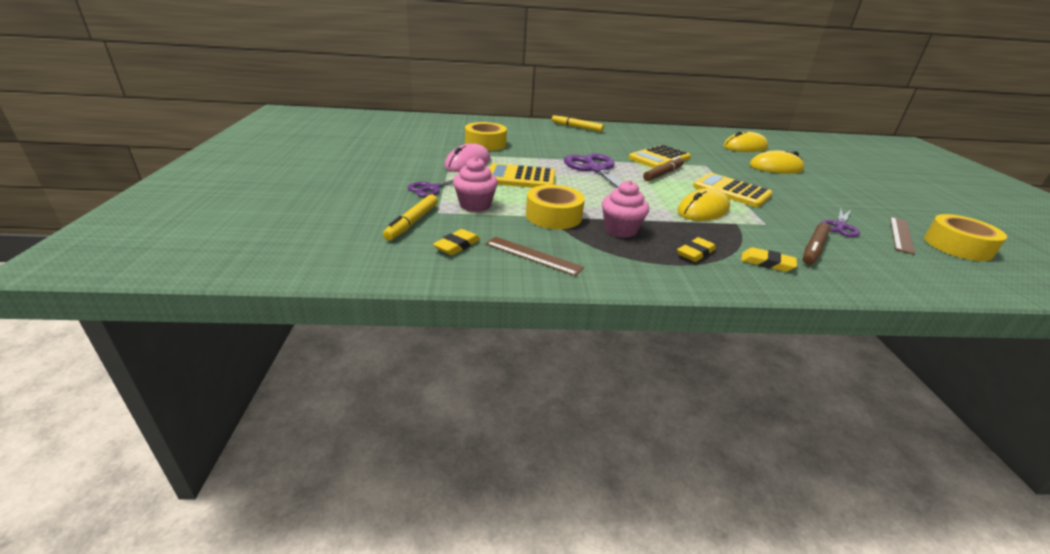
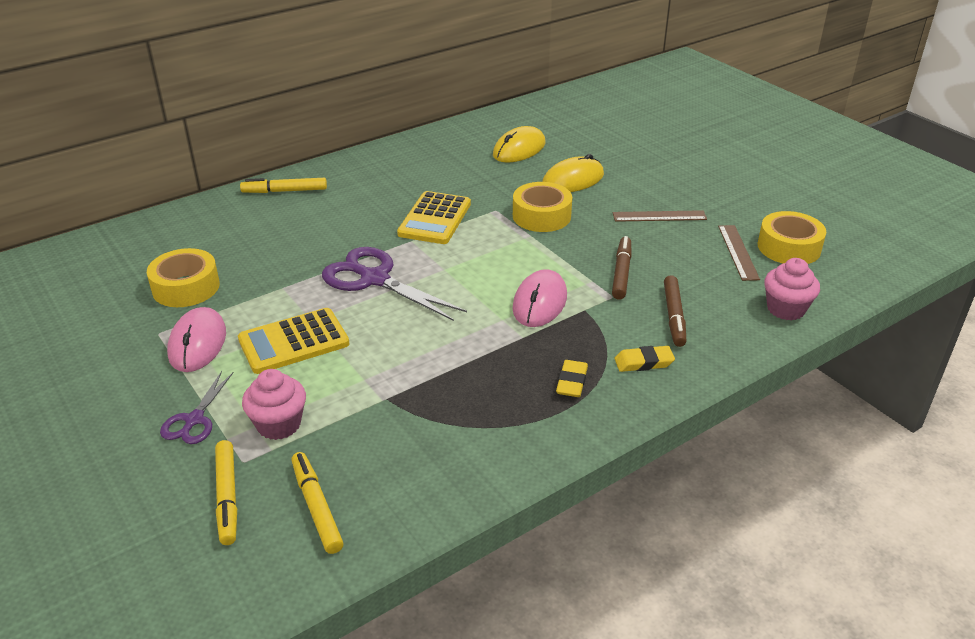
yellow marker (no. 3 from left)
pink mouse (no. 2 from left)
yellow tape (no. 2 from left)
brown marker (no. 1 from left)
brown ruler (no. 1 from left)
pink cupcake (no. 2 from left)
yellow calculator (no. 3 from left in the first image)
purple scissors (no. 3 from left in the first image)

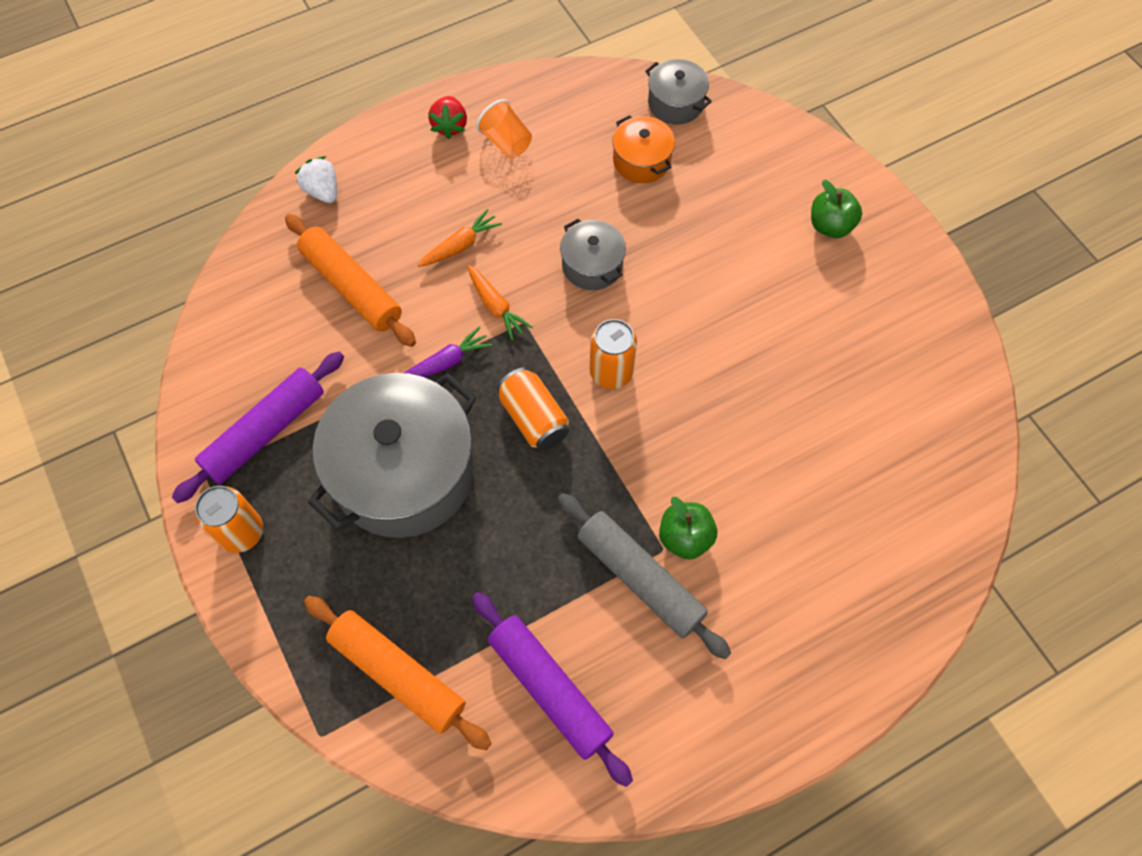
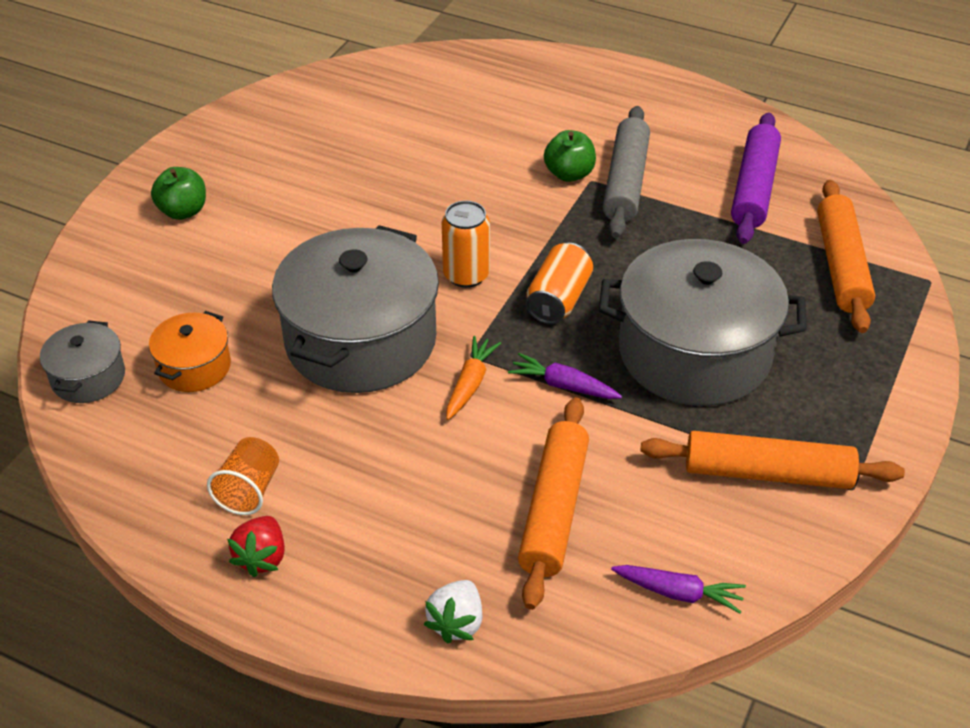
red strawberry
grey pot (no. 2 from left)
purple carrot (no. 2 from left)
orange rolling pin (no. 2 from left)
orange can (no. 1 from left in the first image)
orange carrot (no. 1 from left in the first image)

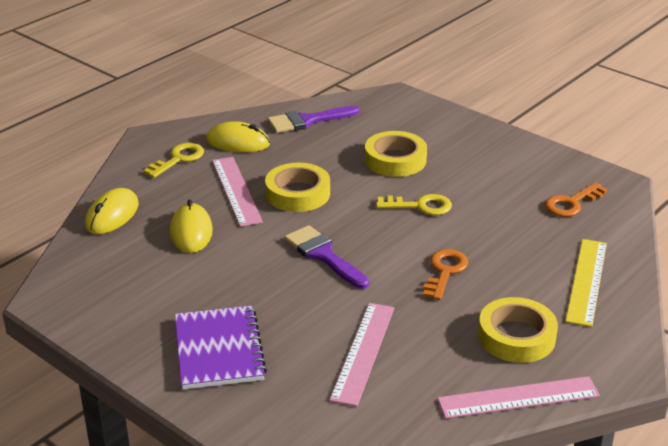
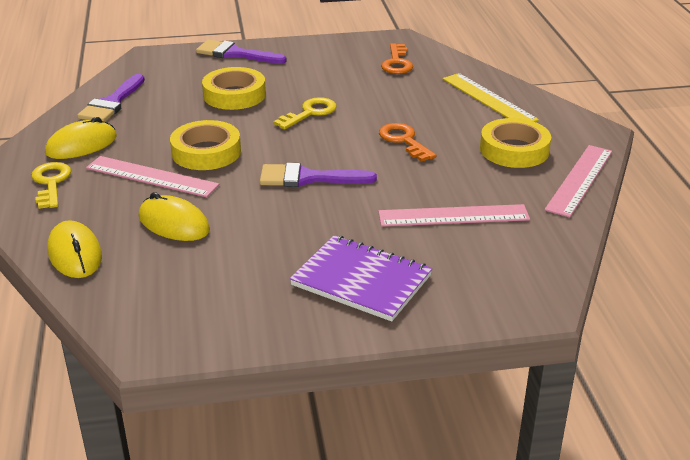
purple brush (no. 2 from left)
pink ruler (no. 2 from left)

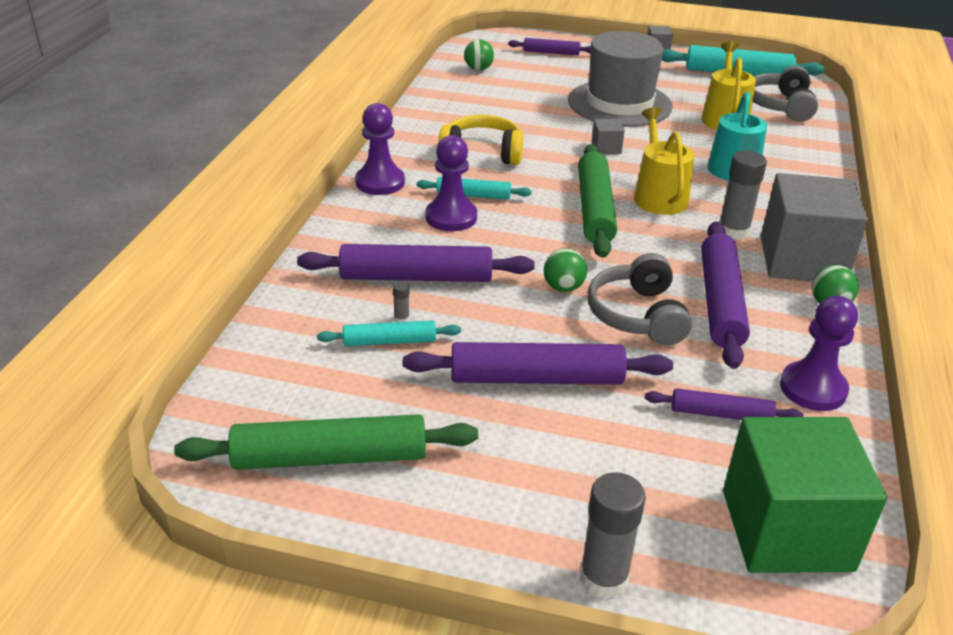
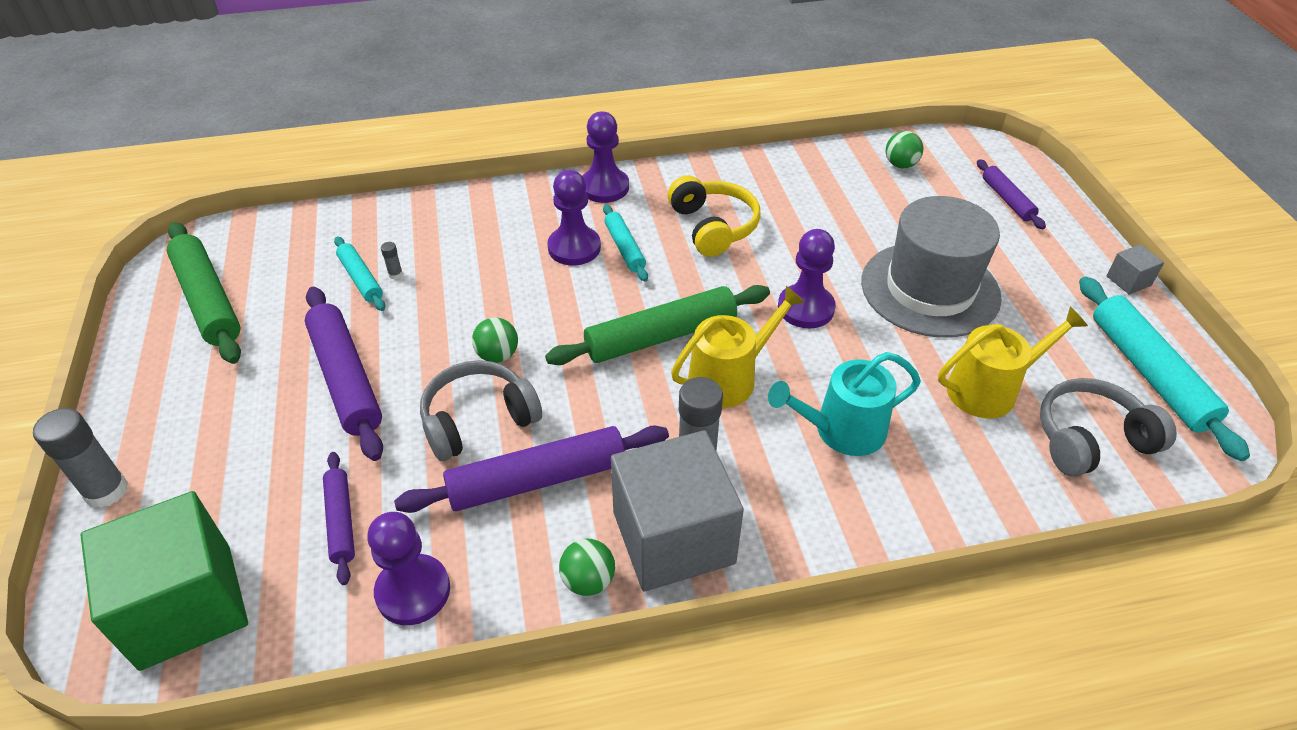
purple pawn (no. 4 from left)
purple rolling pin (no. 1 from left in the first image)

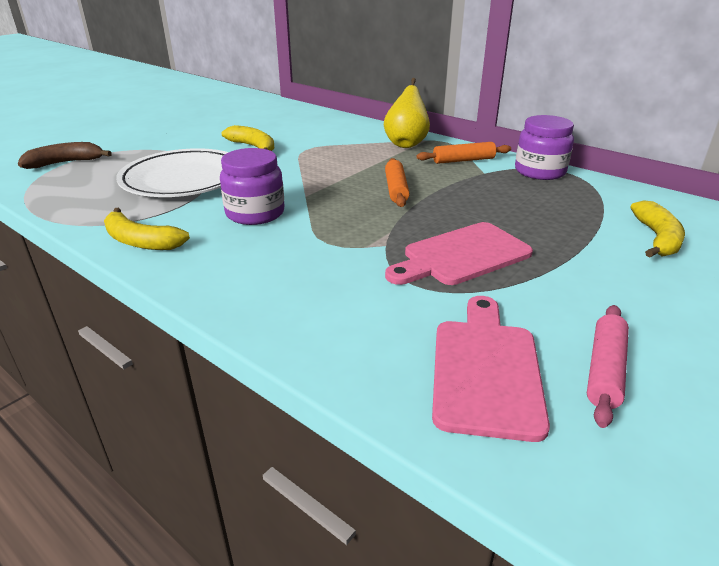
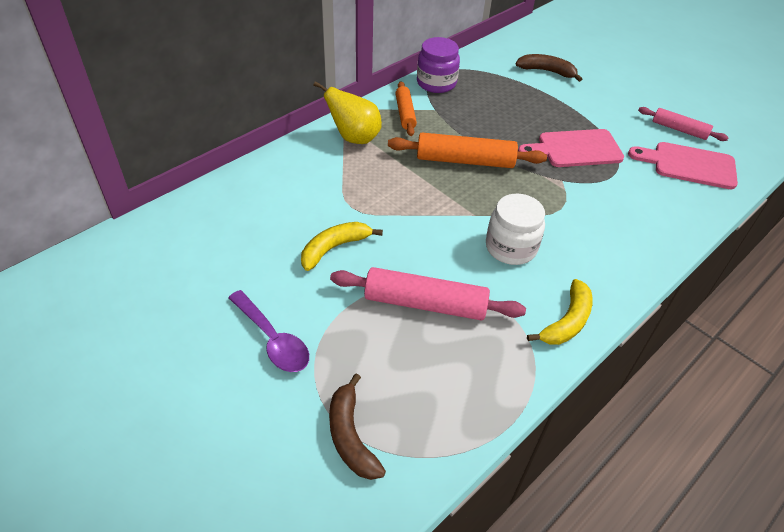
purple spoon
pink rolling pin (no. 1 from left)
orange rolling pin (no. 2 from left)
white jar
brown banana (no. 2 from left)
pink cutting board (no. 1 from left)

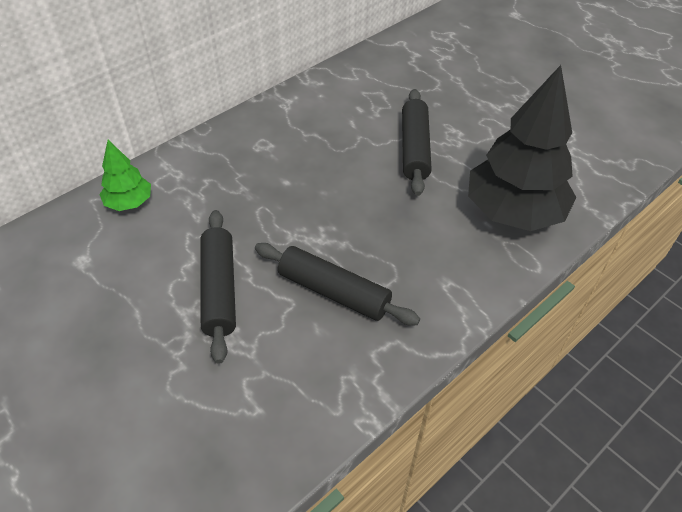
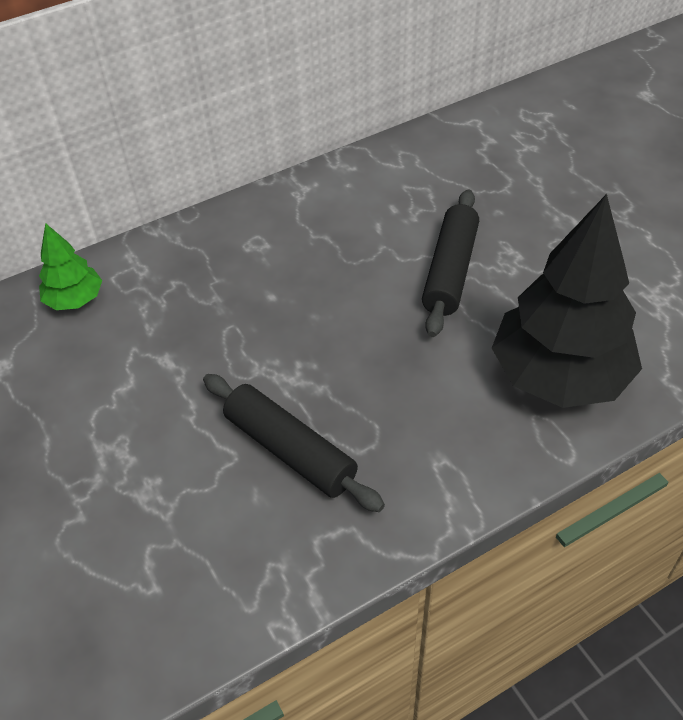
black rolling pin (no. 1 from left in the first image)

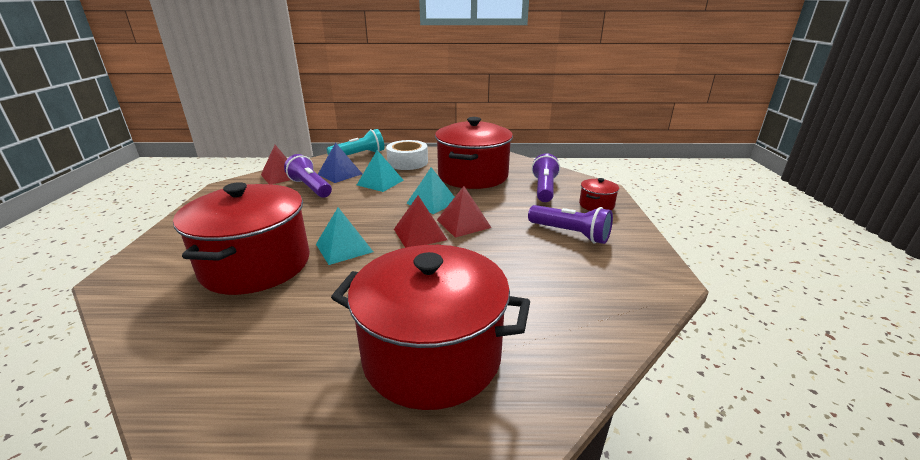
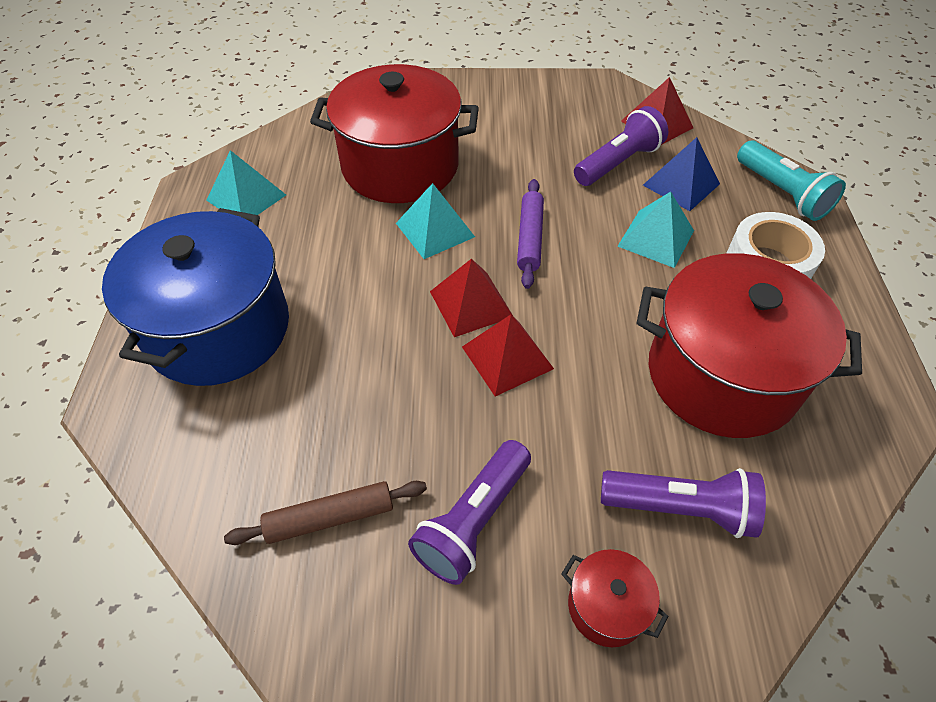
blue pot
turquoise pyramid (no. 1 from left)
brown rolling pin
purple rolling pin

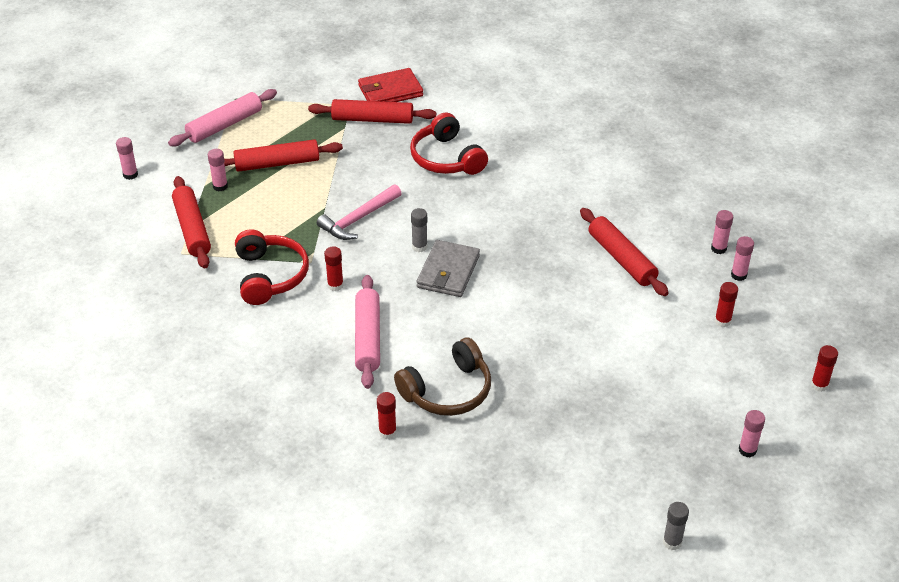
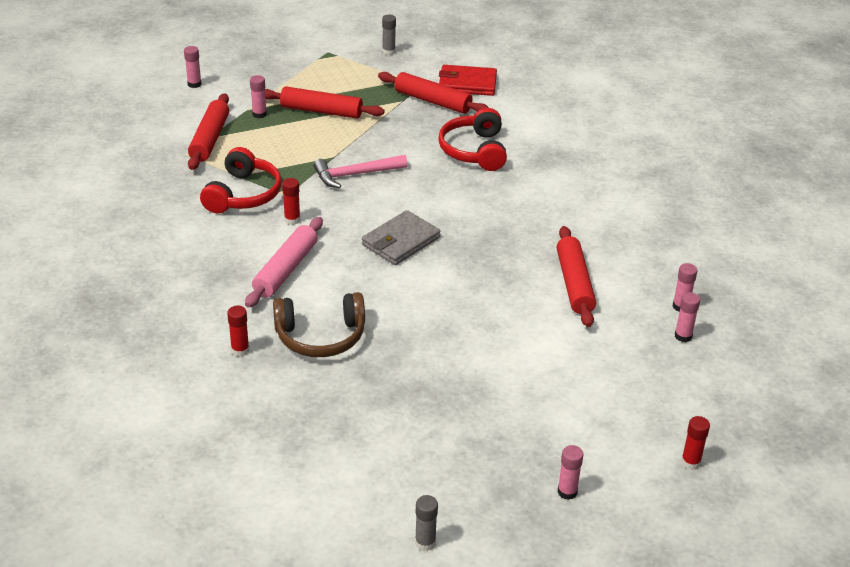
grey glue stick (no. 1 from left)
pink rolling pin (no. 1 from left in the first image)
red glue stick (no. 3 from left in the first image)

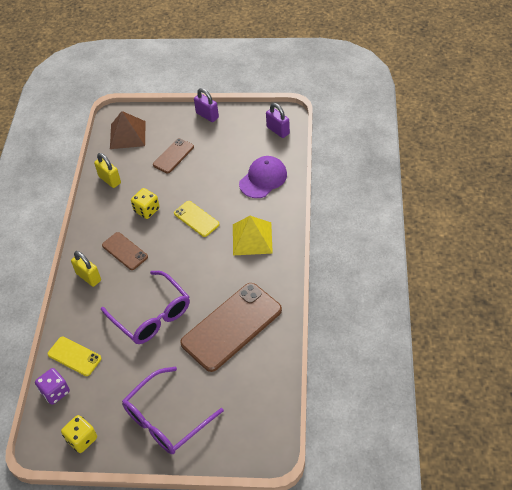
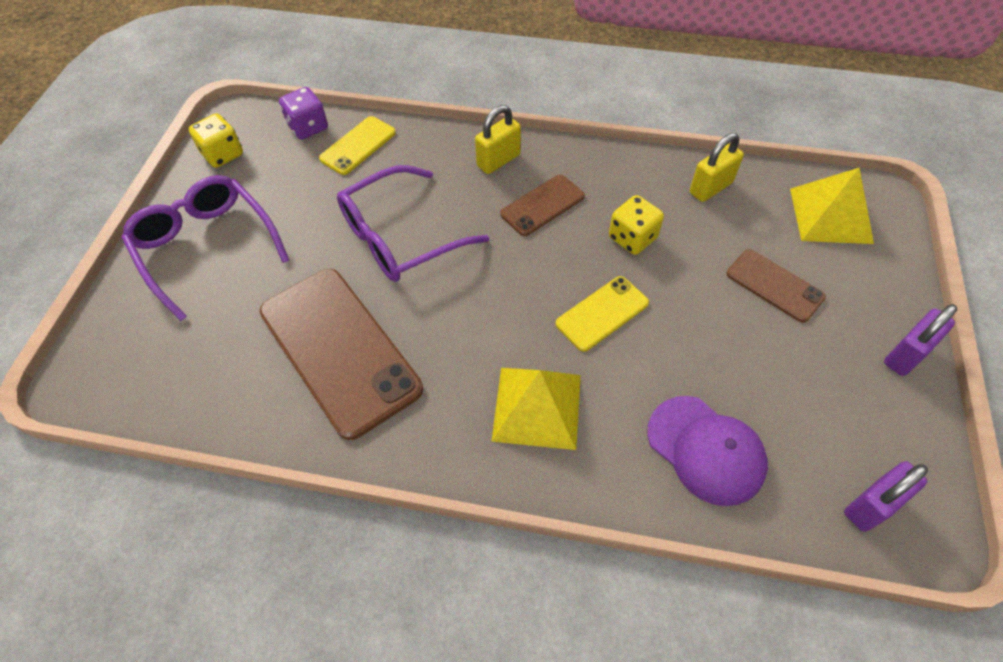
yellow pyramid (no. 2 from left)

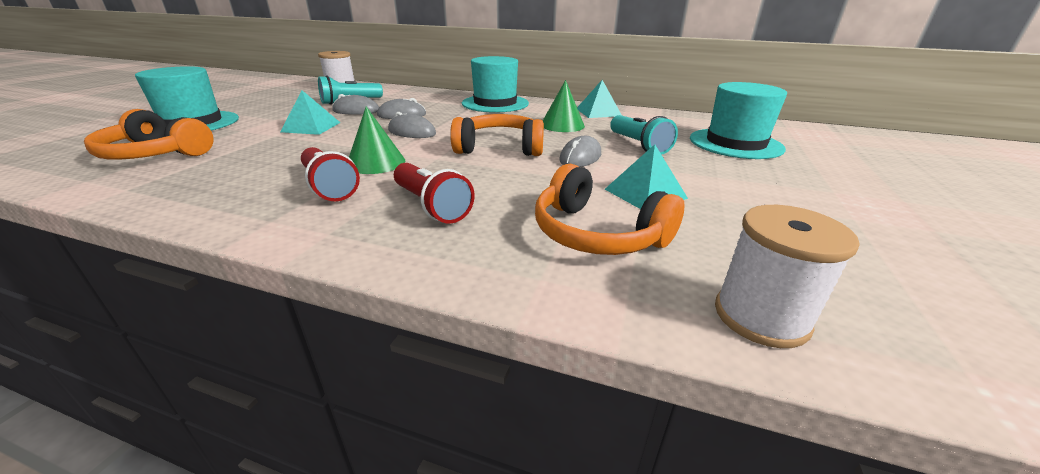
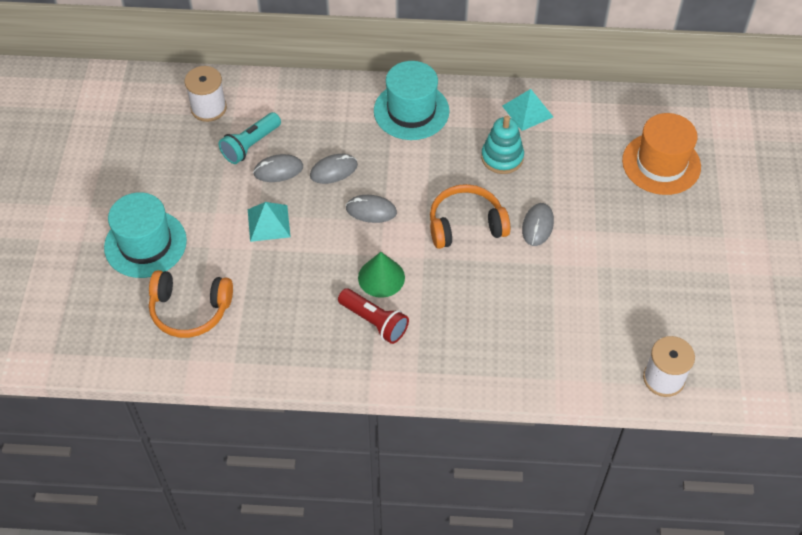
turquoise stacking toy
orange hat
red flashlight (no. 2 from left in the first image)
orange headphones (no. 3 from left in the first image)
turquoise pyramid (no. 3 from left in the first image)
turquoise flashlight (no. 2 from left in the first image)

